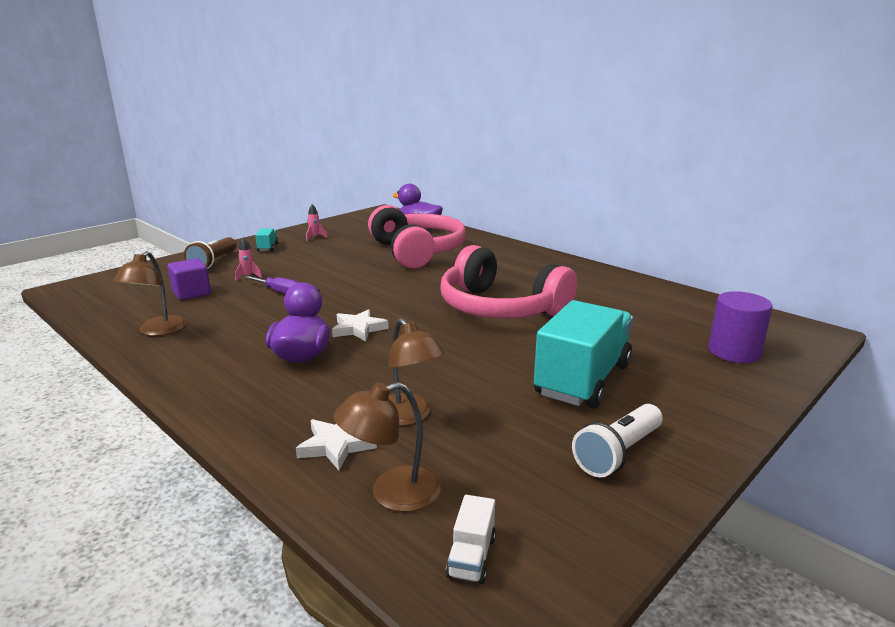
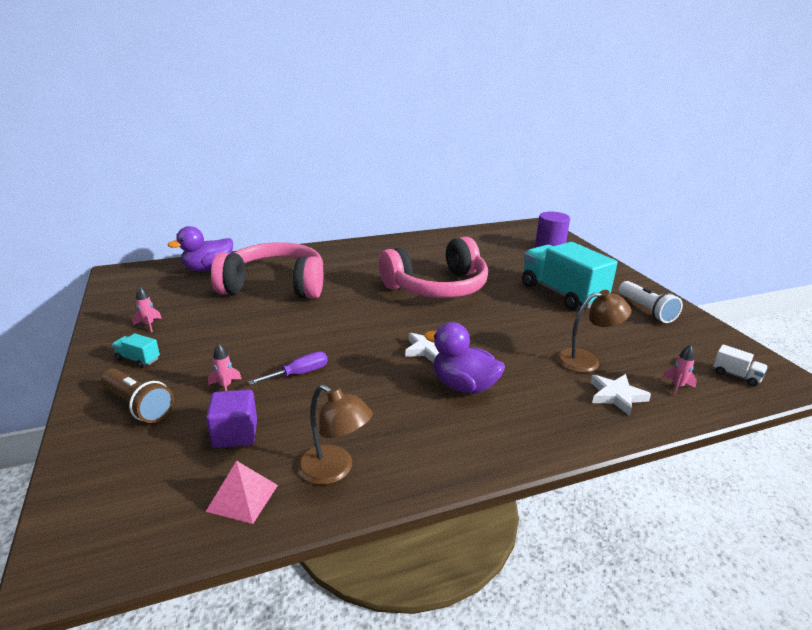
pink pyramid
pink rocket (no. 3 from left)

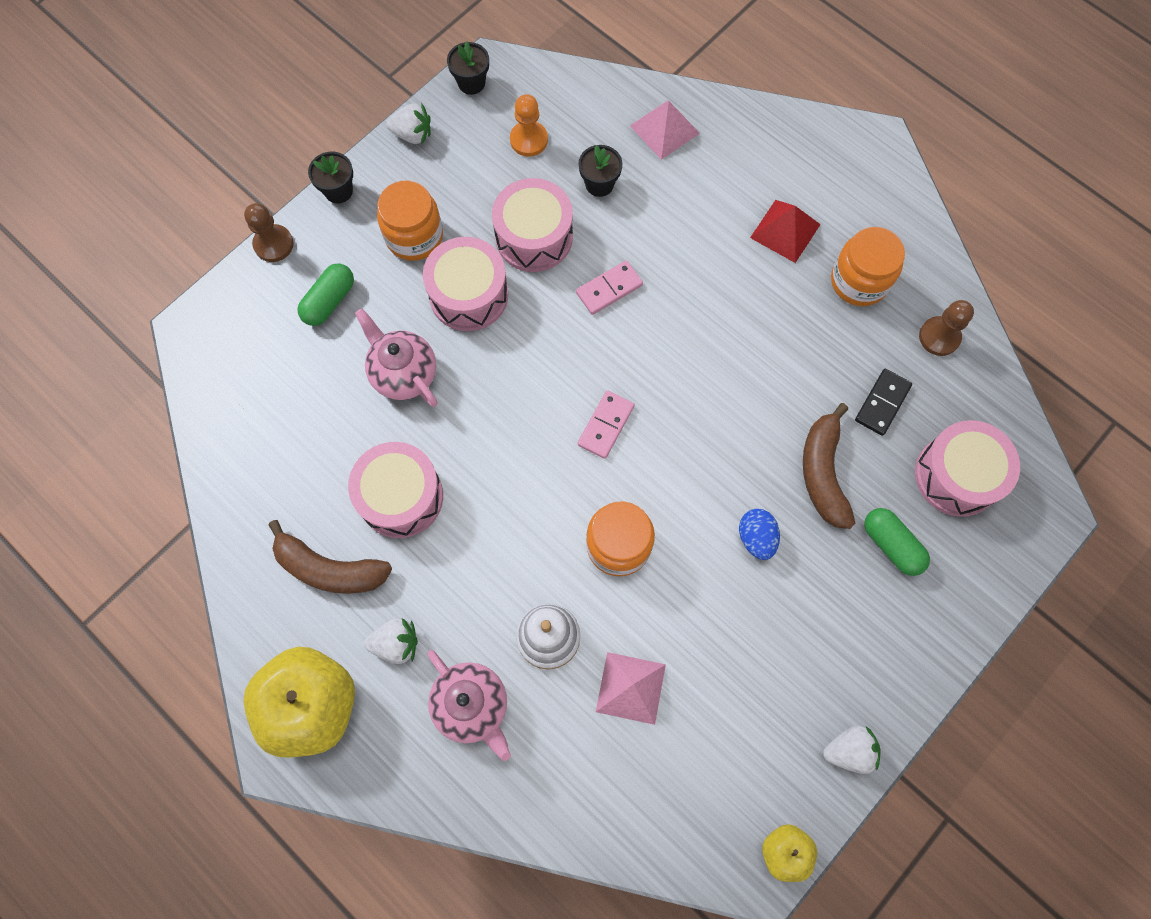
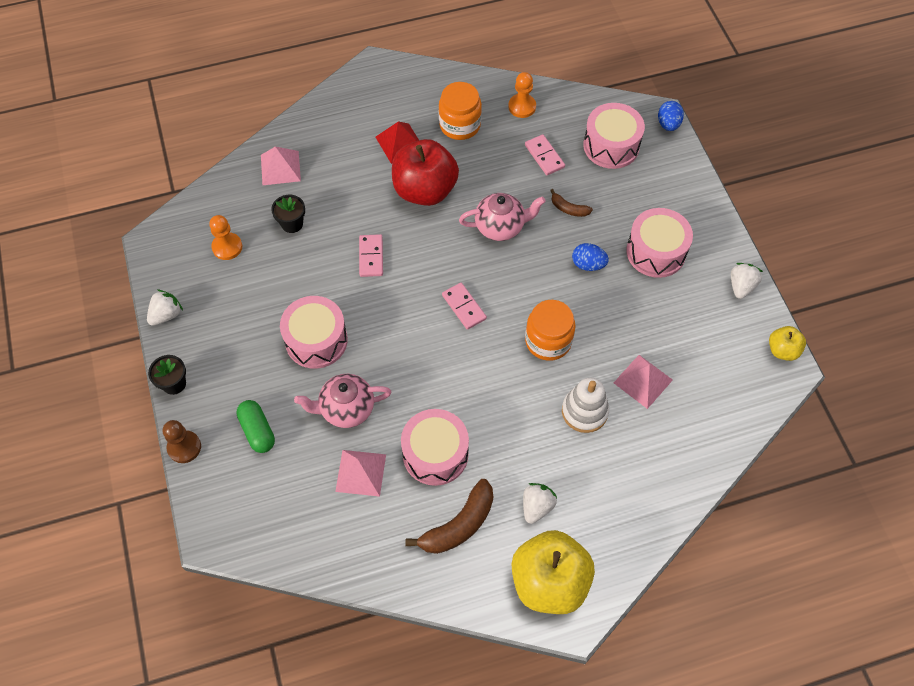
pink pyramid (no. 2 from left)
red apple
pink teapot (no. 2 from left)
orange pawn (no. 2 from left)
pink domino (no. 3 from left)
brown banana (no. 2 from left)
pink drum (no. 4 from left)
blue egg (no. 2 from left)
orange jar (no. 1 from left in the first image)
black flower pot (no. 2 from left in the first image)
green capsule (no. 2 from left in the first image)

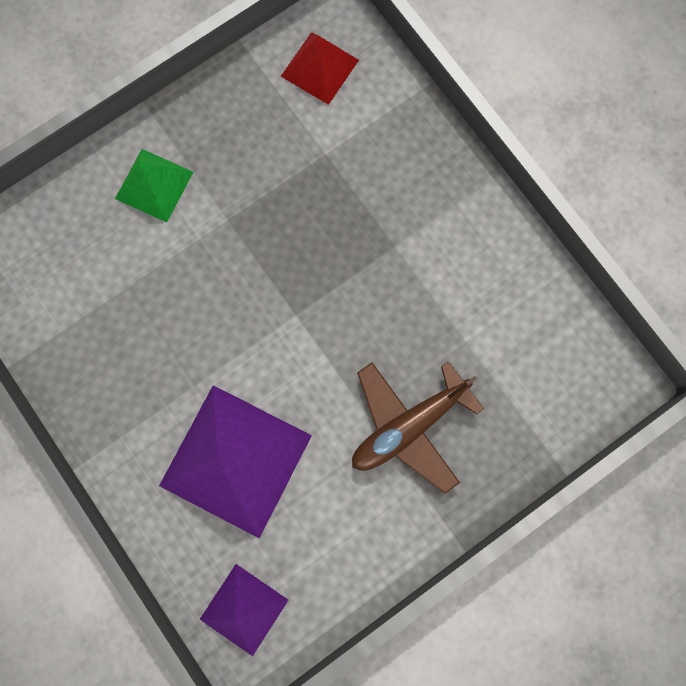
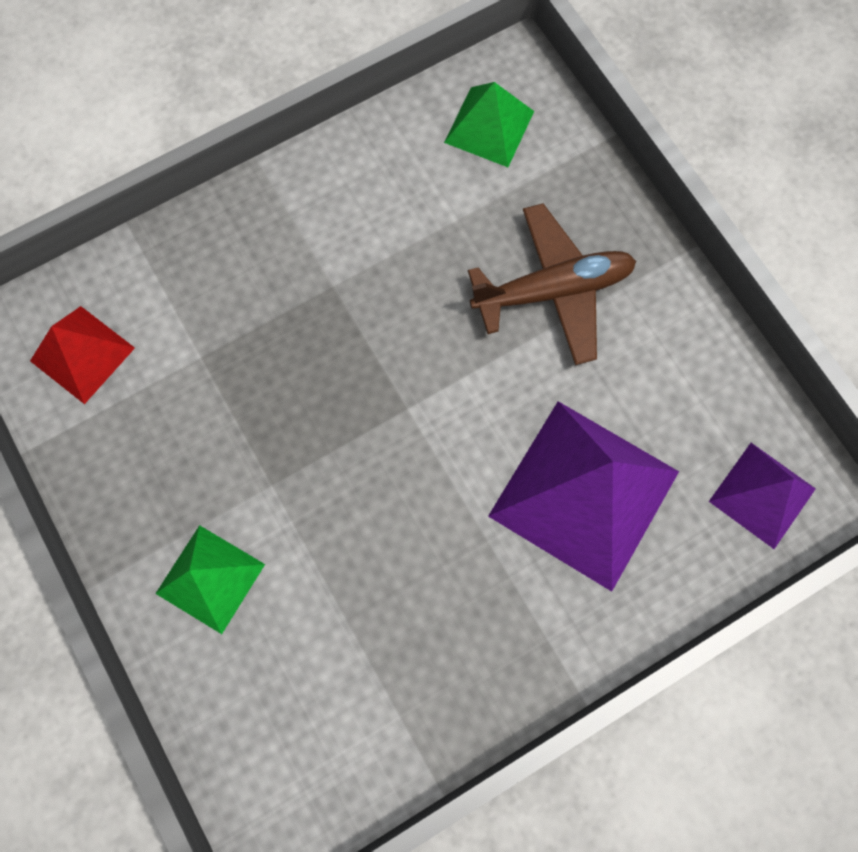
green pyramid (no. 2 from left)
brown plane

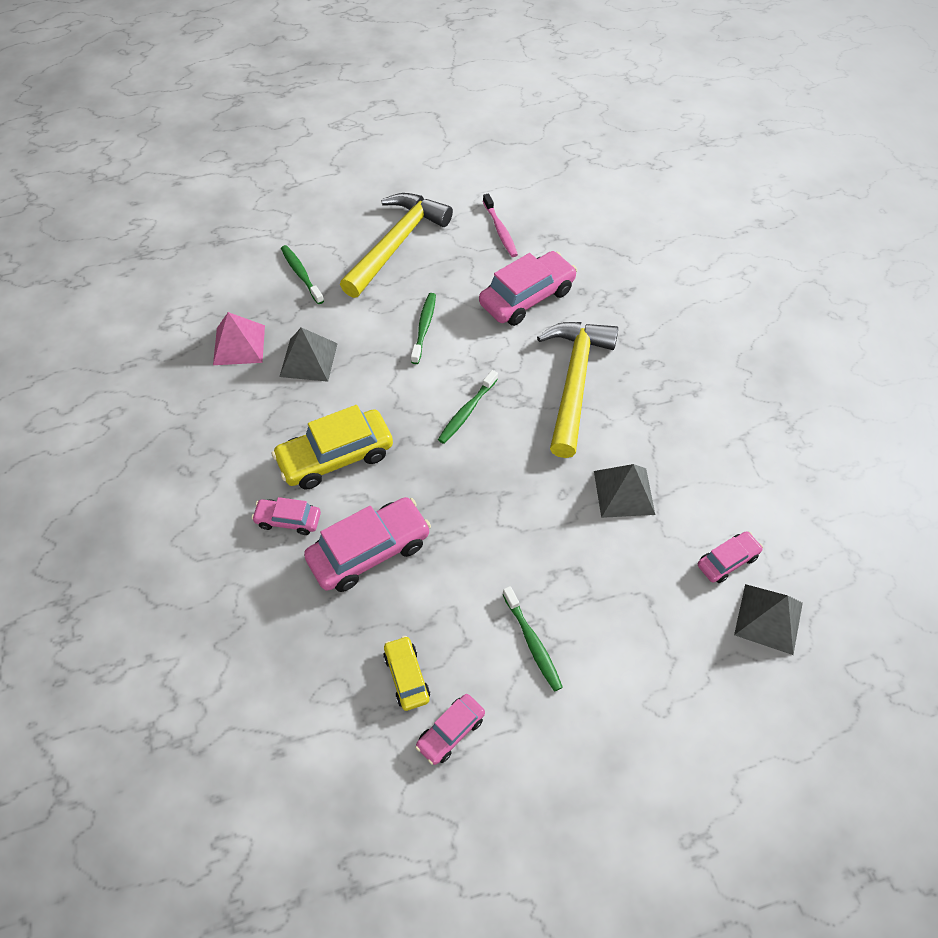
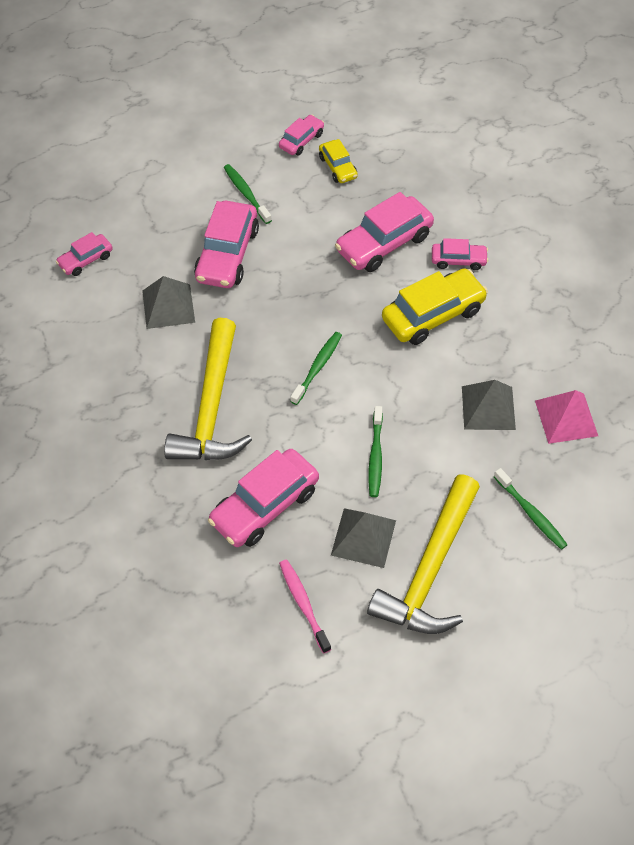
pink car (no. 2 from left)
grey pyramid (no. 2 from left)

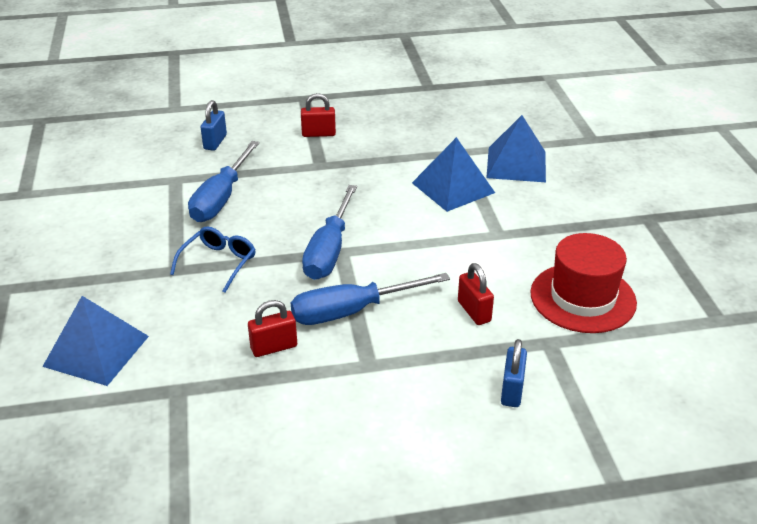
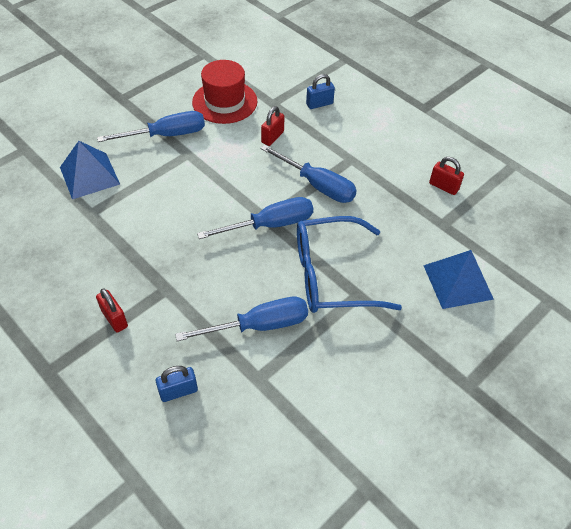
blue screwdriver (no. 1 from left)
blue glasses
red padlock (no. 3 from left)
blue pyramid (no. 2 from left in the first image)

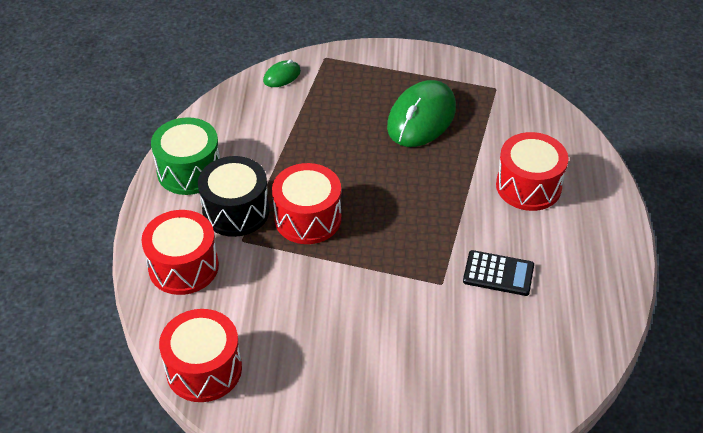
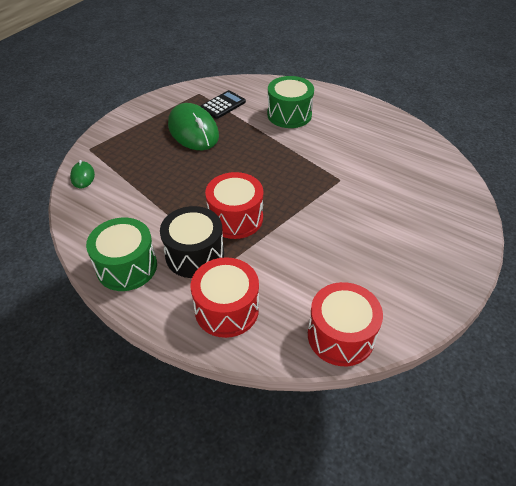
black calculator
green drum (no. 2 from left)

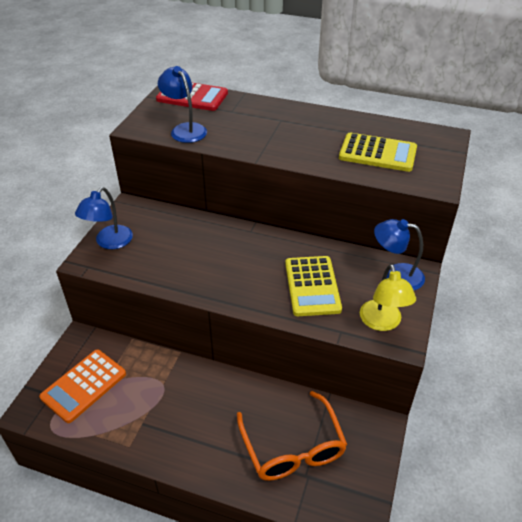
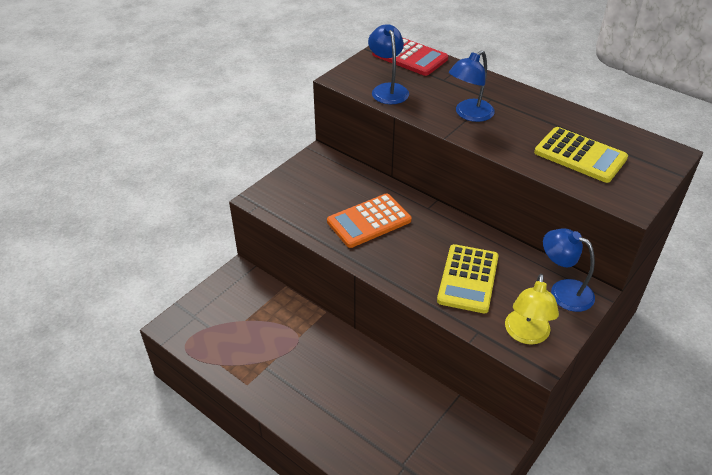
orange calculator
blue lamp (no. 2 from left)
orange glasses

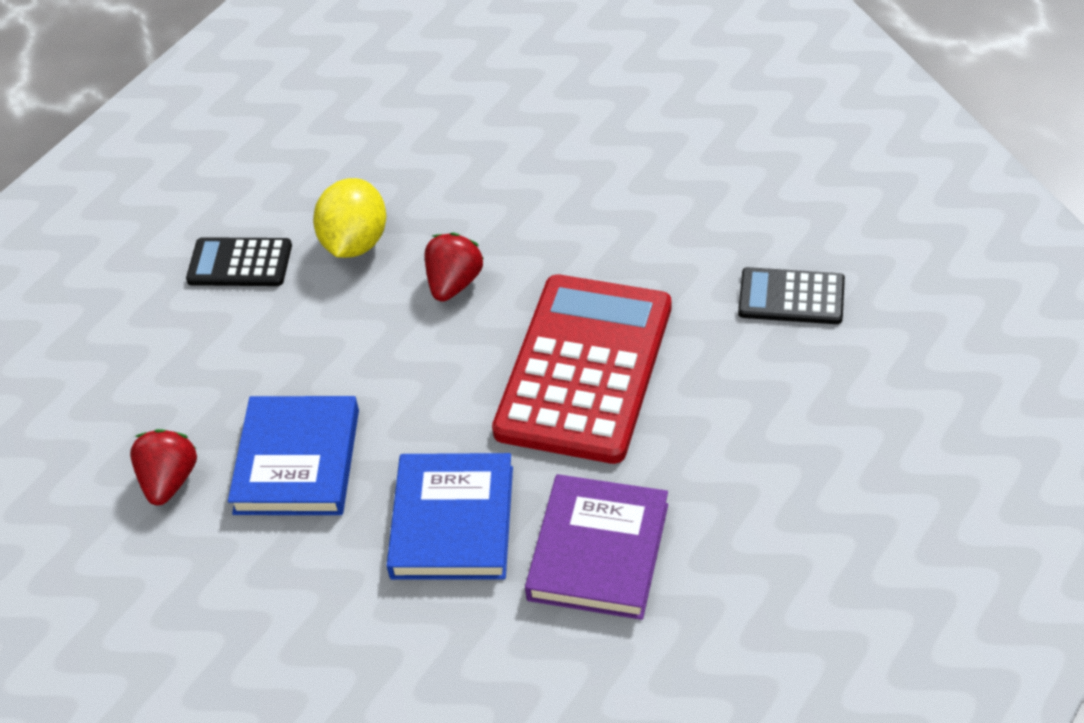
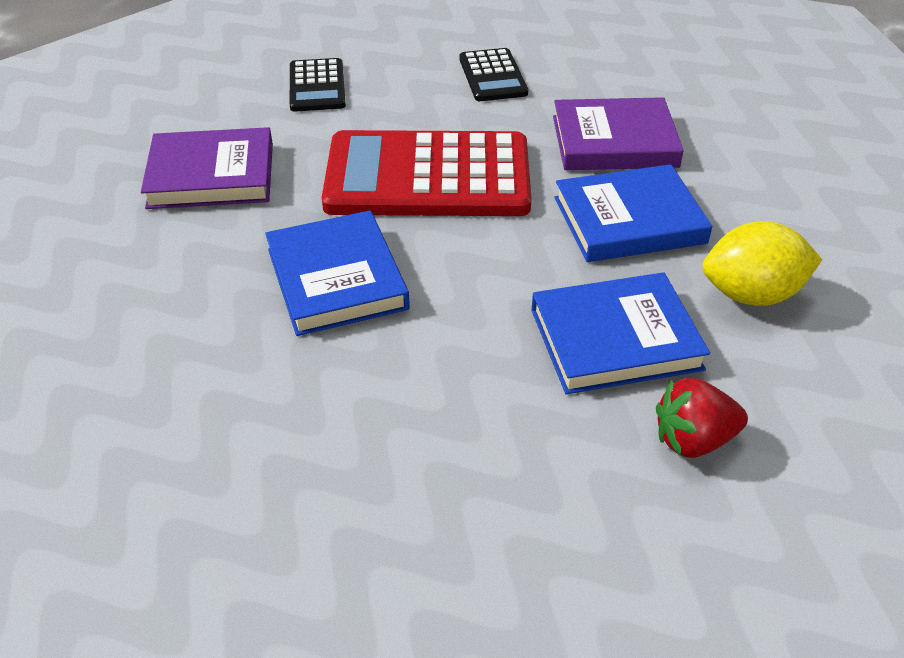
purple book (no. 1 from left)
blue book (no. 1 from left)
black calculator (no. 2 from left)
yellow lemon

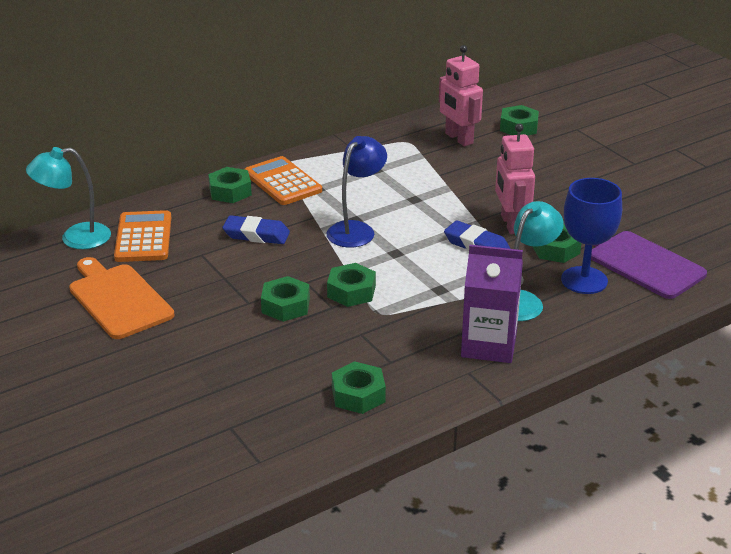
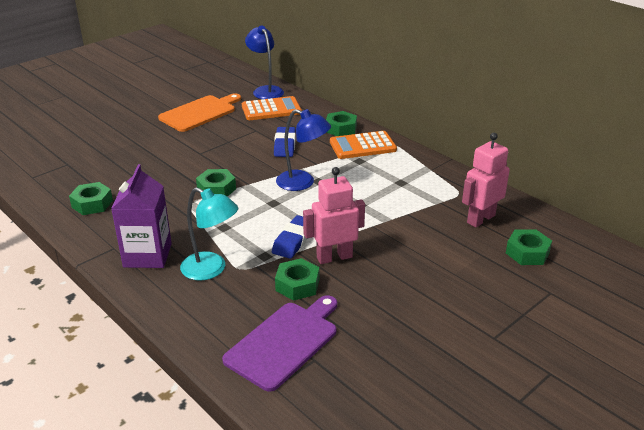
blue lamp (no. 1 from left)
orange calculator (no. 2 from left)
green nut (no. 2 from left in the first image)
blue goblet

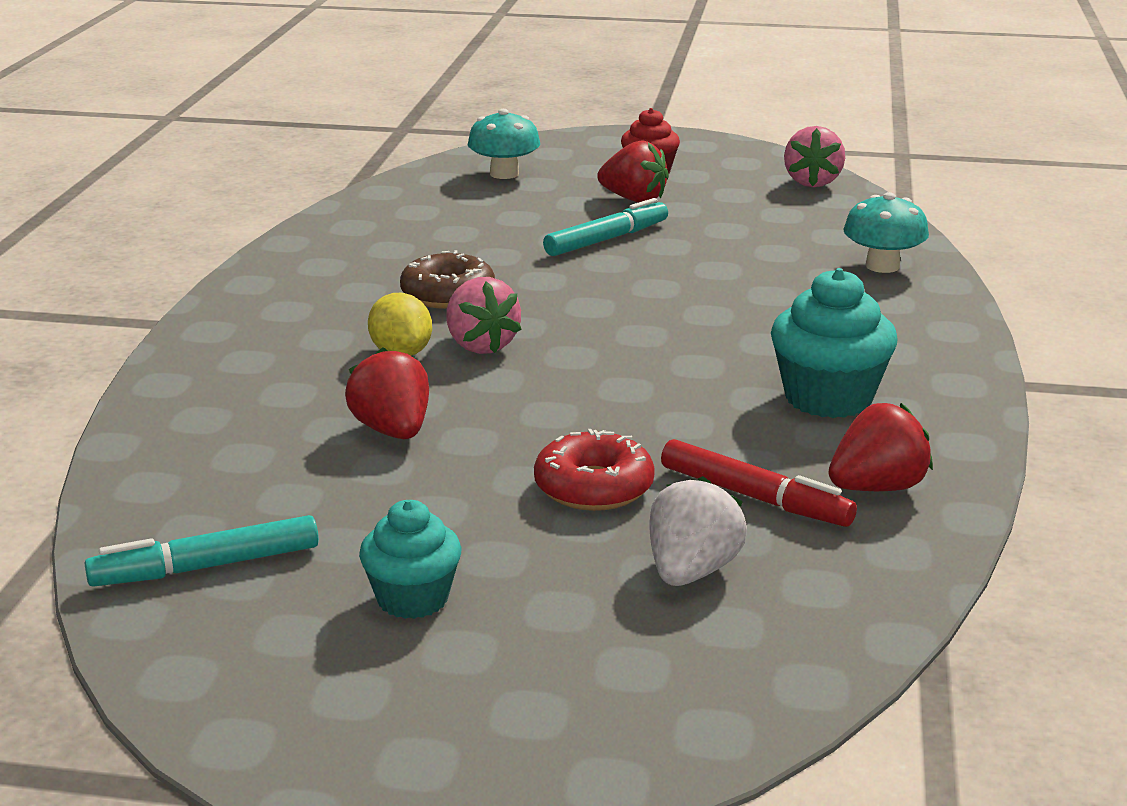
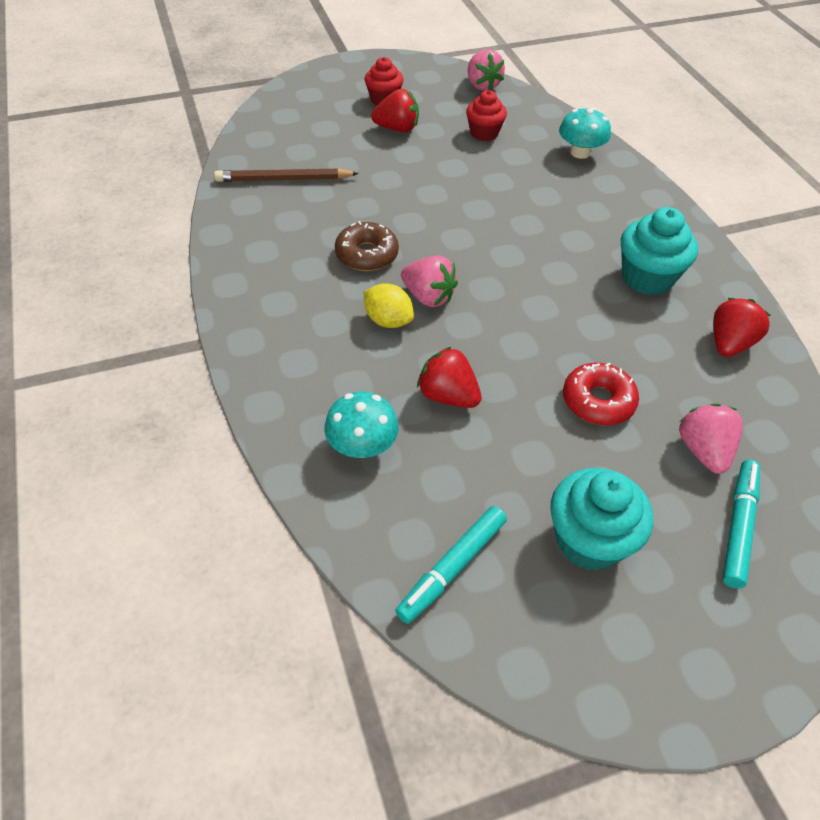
brown pencil
turquoise mushroom (no. 1 from left)
red cupcake (no. 2 from left)
turquoise cupcake (no. 1 from left)
pink strawberry (no. 3 from left)
turquoise marker (no. 2 from left)
red marker

